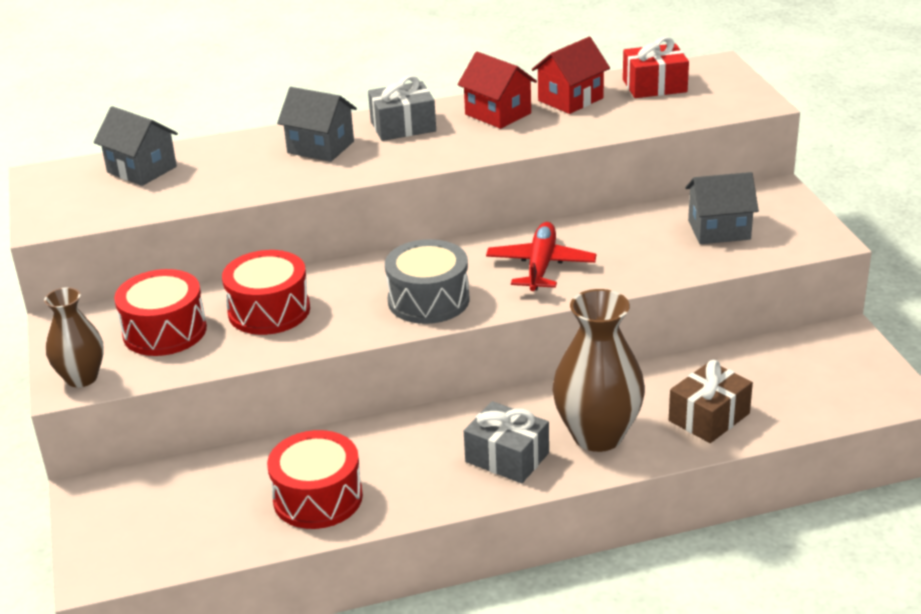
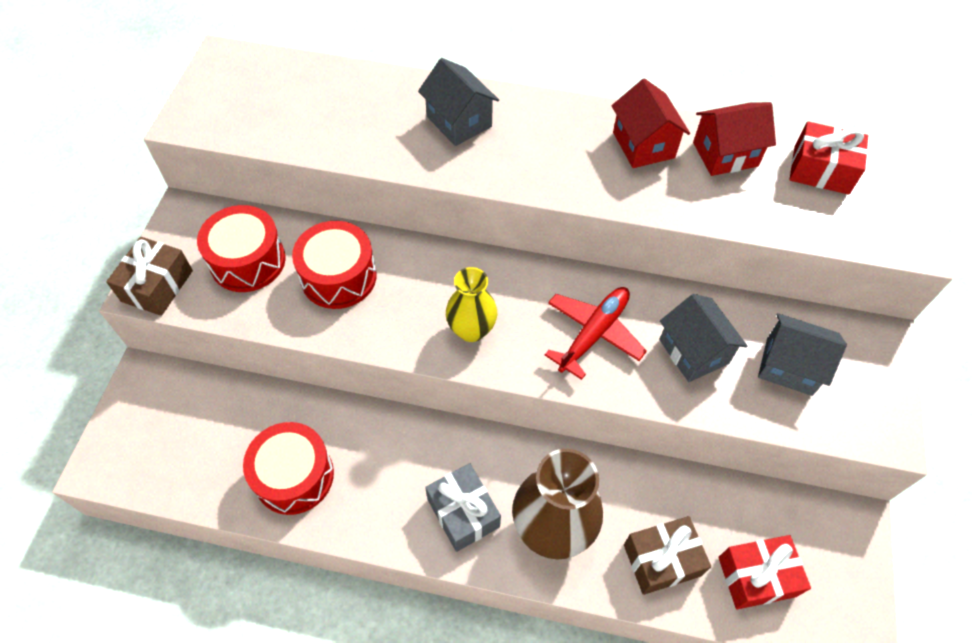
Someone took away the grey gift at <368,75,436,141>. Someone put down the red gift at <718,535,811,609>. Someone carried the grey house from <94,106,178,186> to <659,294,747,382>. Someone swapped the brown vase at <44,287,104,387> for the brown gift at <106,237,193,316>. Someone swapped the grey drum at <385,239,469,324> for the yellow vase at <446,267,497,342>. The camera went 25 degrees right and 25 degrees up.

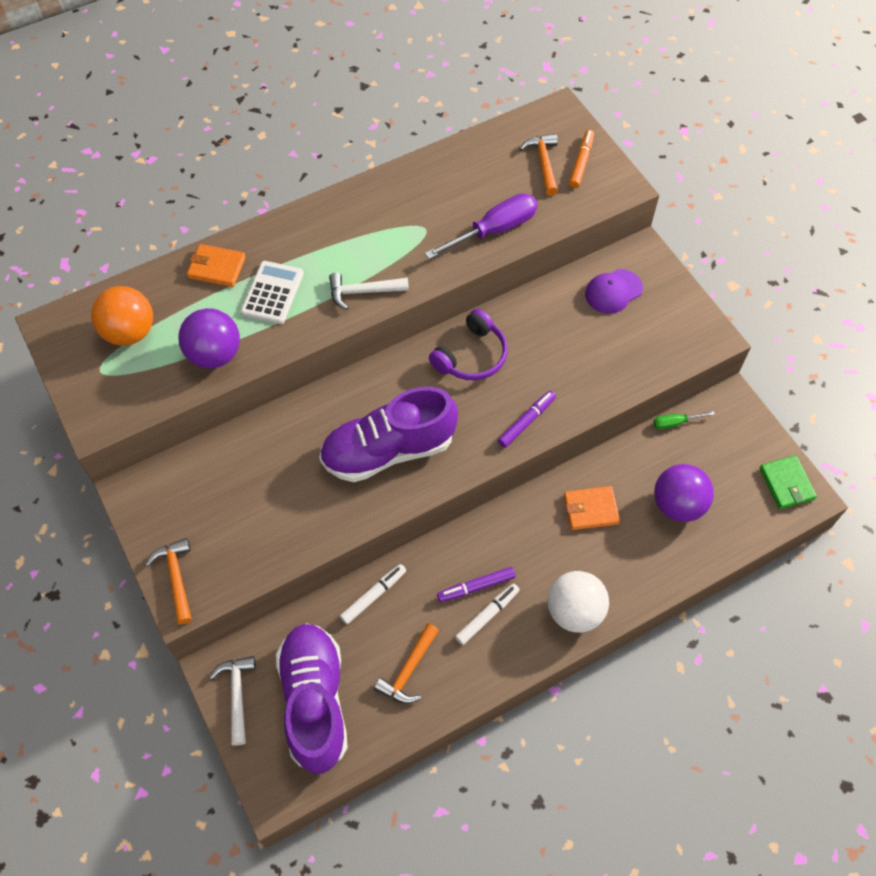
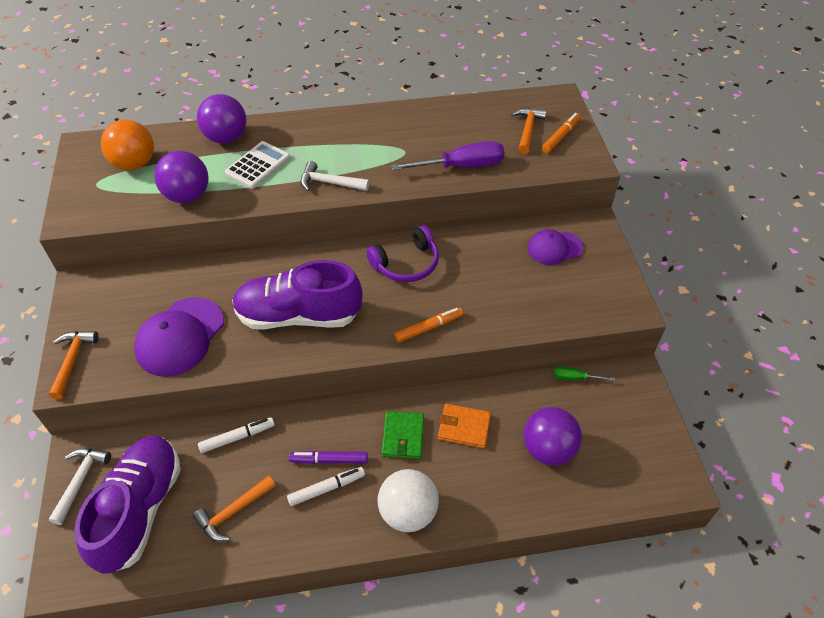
Someone put down the purple cap at <134,297,224,377>. Someone carried the green wallet from <760,455,817,509> to <382,411,424,459>. Someone swapped the orange wallet at <187,244,246,287> for the purple ball at <197,94,246,144>. Someone repainted the purple marker at <498,390,556,448>, which became the orange marker at <394,308,463,343>. The camera went 20 degrees right and 10 degrees down.

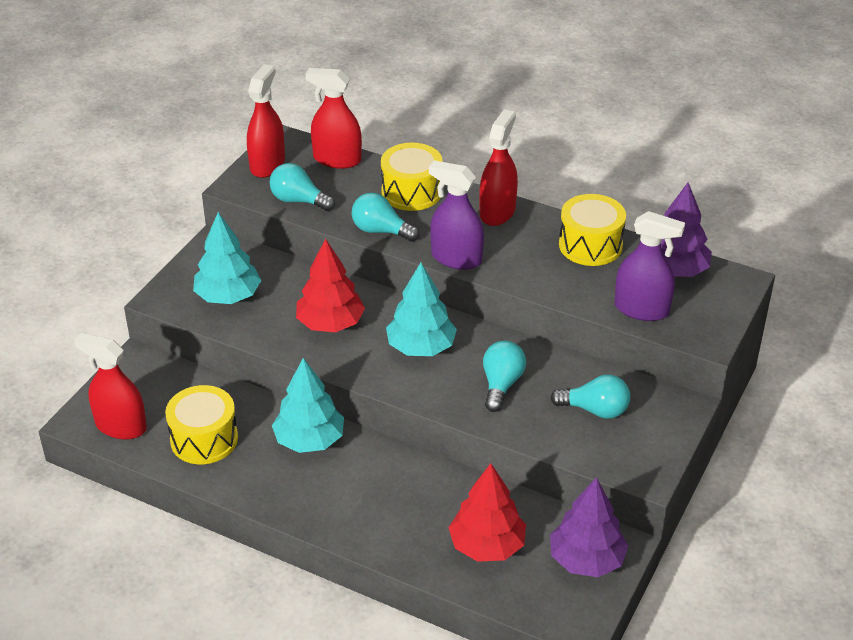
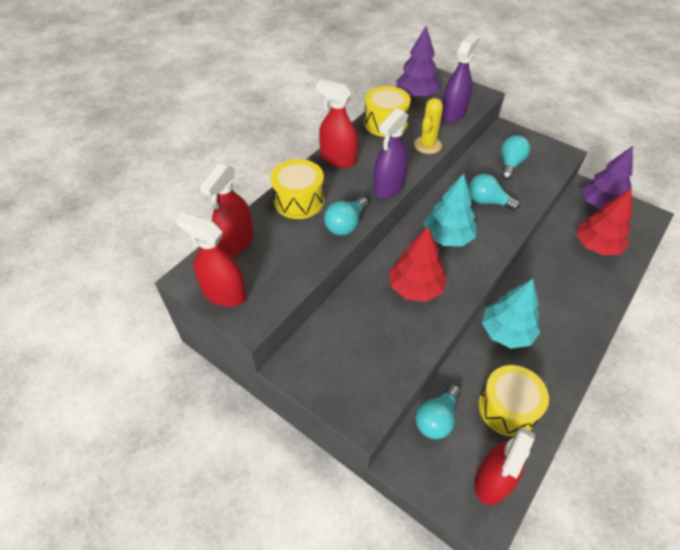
Someone took away the turquoise tree at <193,212,261,304>. Someone put down the yellow cactus at <414,98,443,154>. Someone carried the turquoise light bulb from <270,163,335,211> to <415,384,461,439>. The camera went 80 degrees left and 10 degrees up.

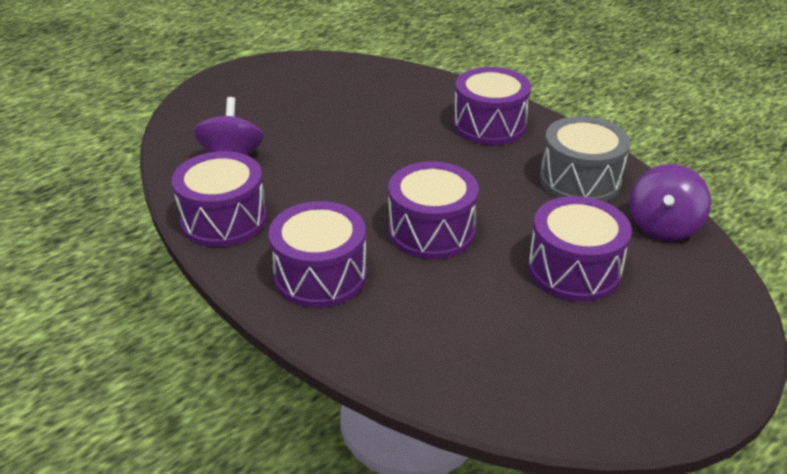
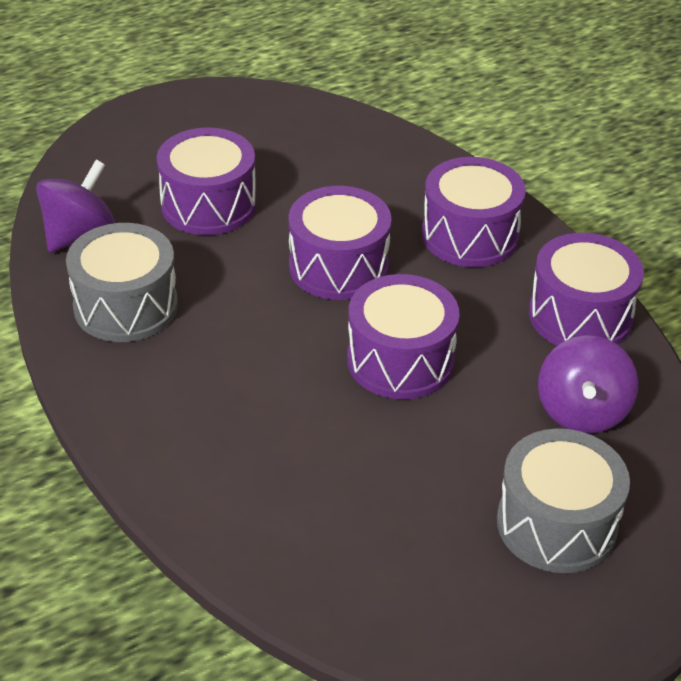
Someone put down the grey drum at <497,428,630,573>. Someone carried the purple drum from <453,67,531,145> to <347,274,460,399>. The camera went 170 degrees left and 5 degrees up.

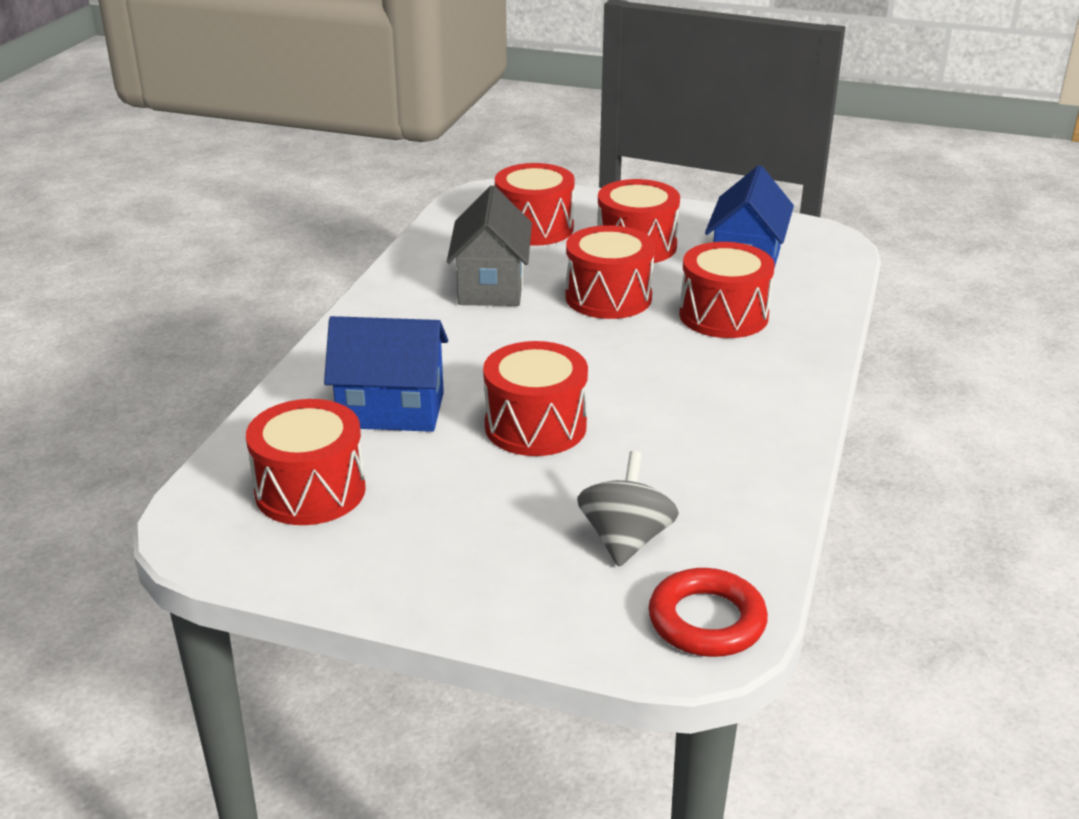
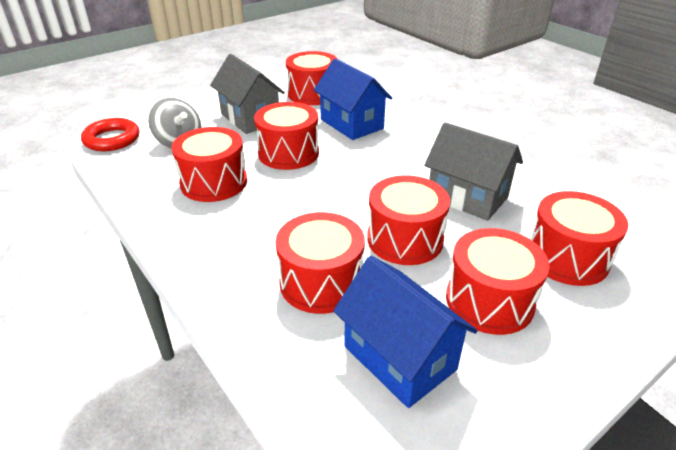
Someone put down the red drum at <172,127,247,202>. Someone put down the grey house at <210,54,285,134>. Someone rotated the blue house at <324,316,448,432> by 75 degrees counterclockwise. The camera went 125 degrees right and 5 degrees up.

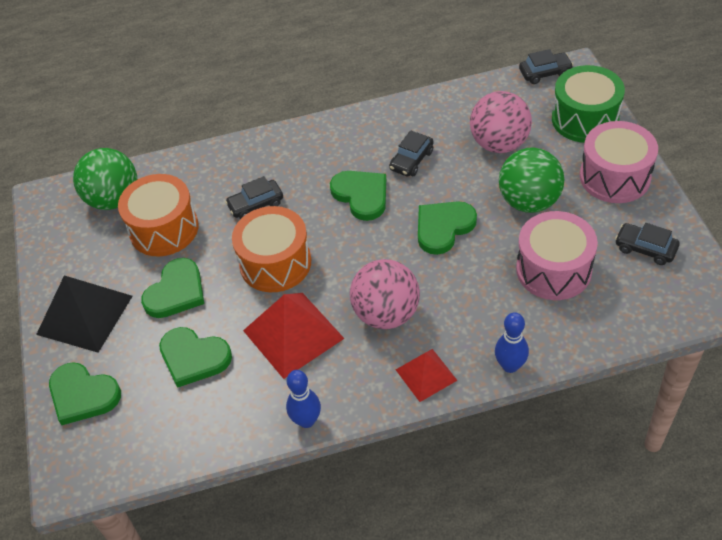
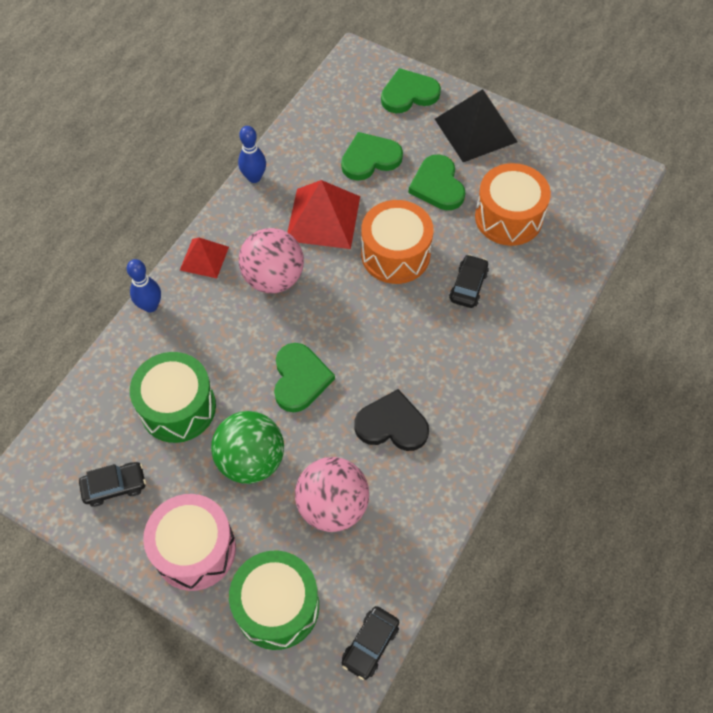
Someone took away the green ball at <73,148,137,210>. Someone took away the green heart at <330,171,386,221>. Someone swapped the black car at <389,131,433,177> for the black heart at <355,389,429,451>. Someone repainted the pink drum at <516,211,598,300>, which became the green drum at <130,352,216,443>. The camera went 130 degrees right and 10 degrees up.

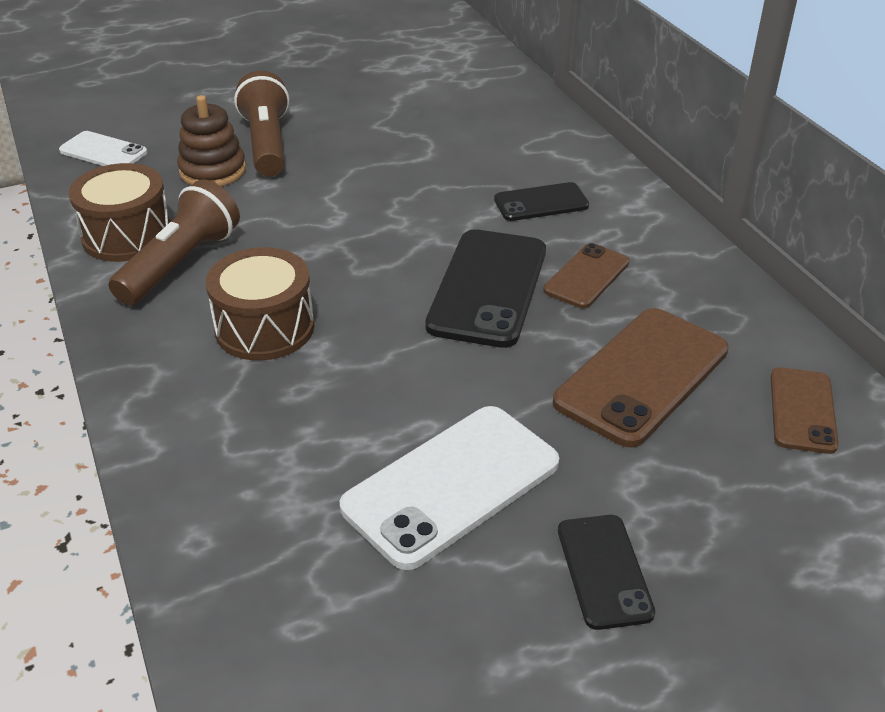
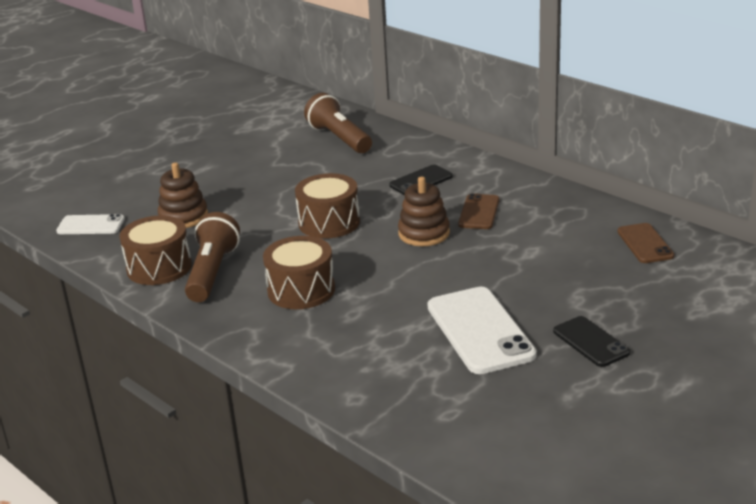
Someone took away the brown phone at <553,308,729,448>. Someone put down the brown drum at <295,173,360,238>. Someone carried the brown flashlight from <234,71,289,177> to <304,93,372,153>. Someone swapped the black phone at <425,229,546,348> for the brown stacking toy at <398,177,450,246>. Someone rotated the white phone at <340,406,559,570> by 45 degrees counterclockwise. The camera went 20 degrees left and 10 degrees down.

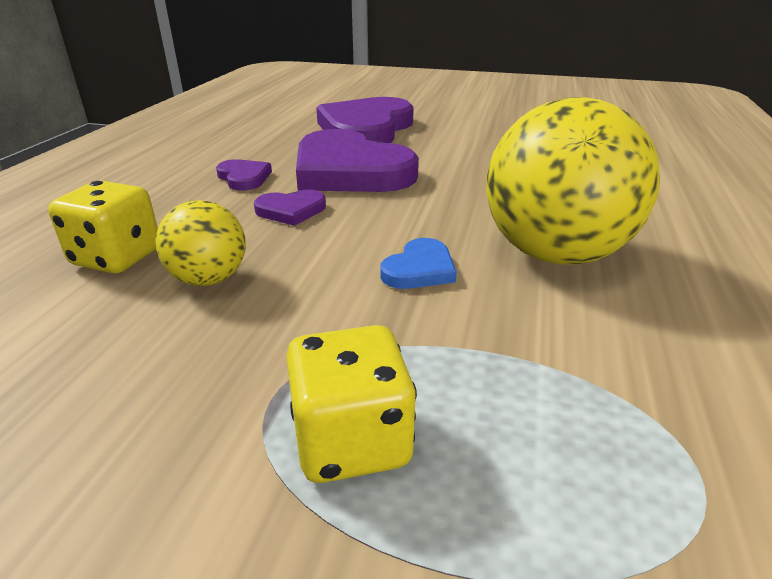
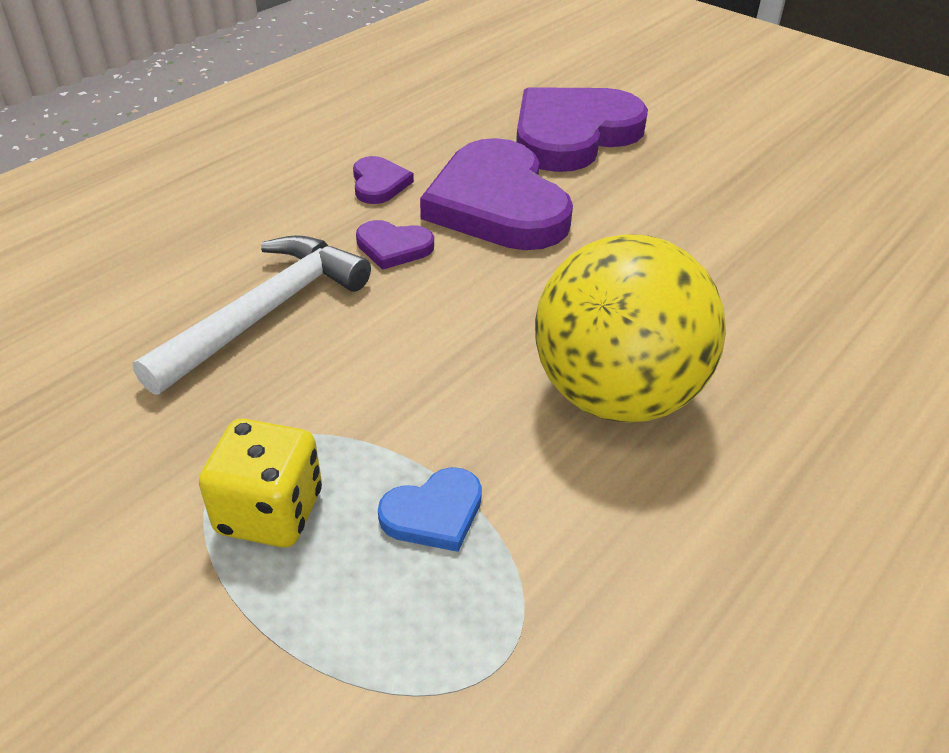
Someone took away the yellow dice at <48,180,158,274>. Someone carried the blue heart from <380,238,457,289> to <378,467,482,552>. Someone swapped the yellow ball at <156,200,246,286> for the white hammer at <133,235,371,395>. The camera went 25 degrees right and 10 degrees up.

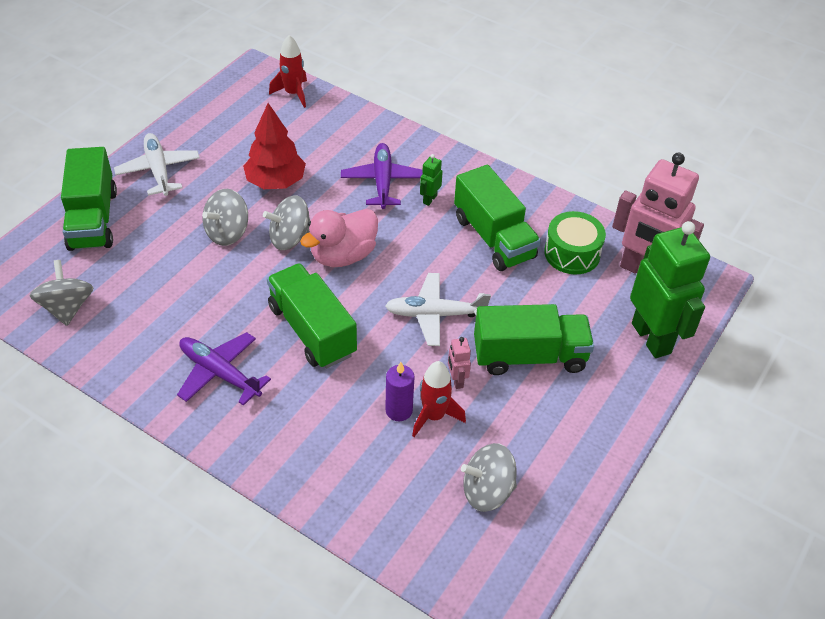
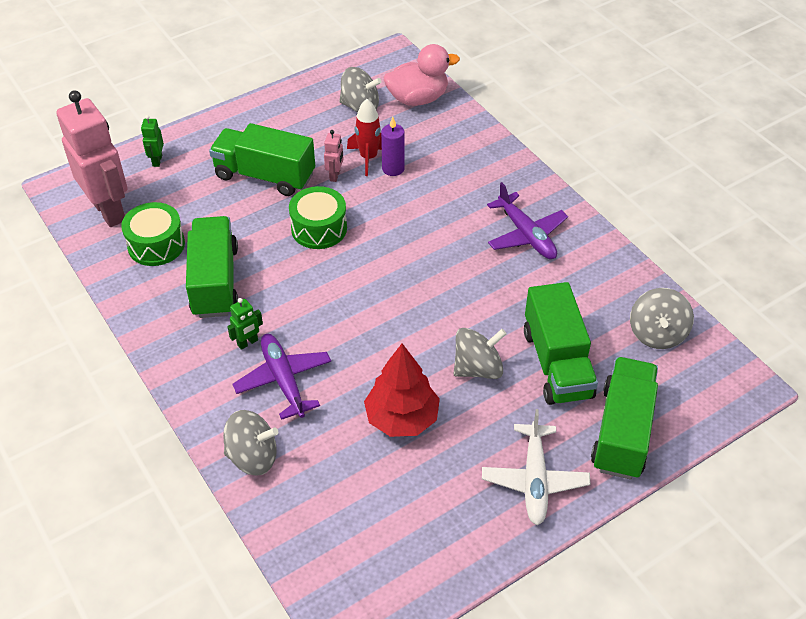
Someone took away the red rocket at <269,35,307,108>. Someone carried the grey spinning top from <263,195,310,250> to <223,410,278,476>. Someone carried the green truck from <267,263,357,369> to <524,282,598,405>. Someone carried the pink duck from <300,209,378,267> to <384,44,460,106>. Someone swapped the white plane at <385,273,491,346> for the green drum at <289,186,347,249>. Someone rotated the purple plane at <341,143,423,209> by 135 degrees clockwise. Someone scaled the green robot at <630,221,710,358> by 0.41. The camera went 155 degrees left and 0 degrees up.

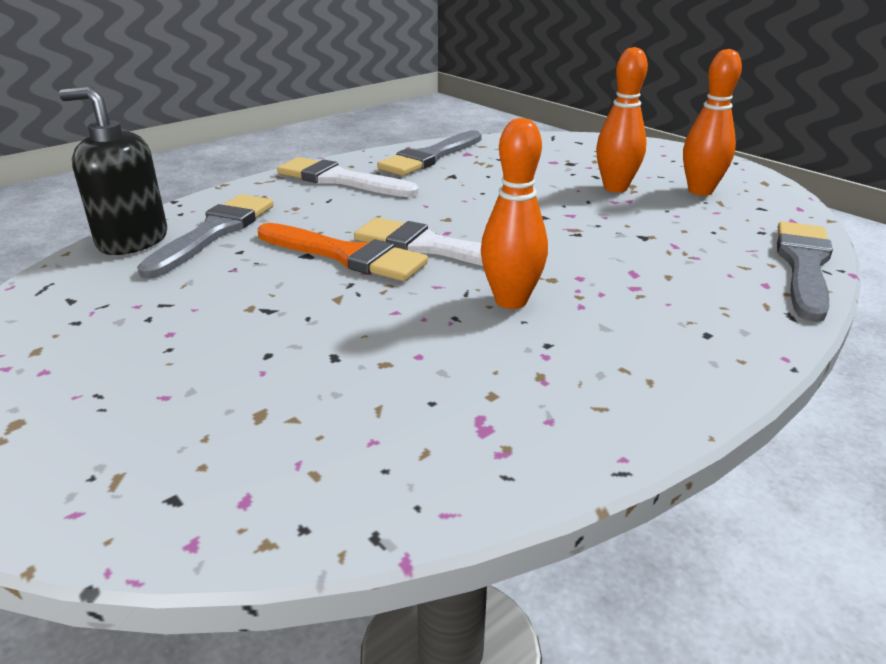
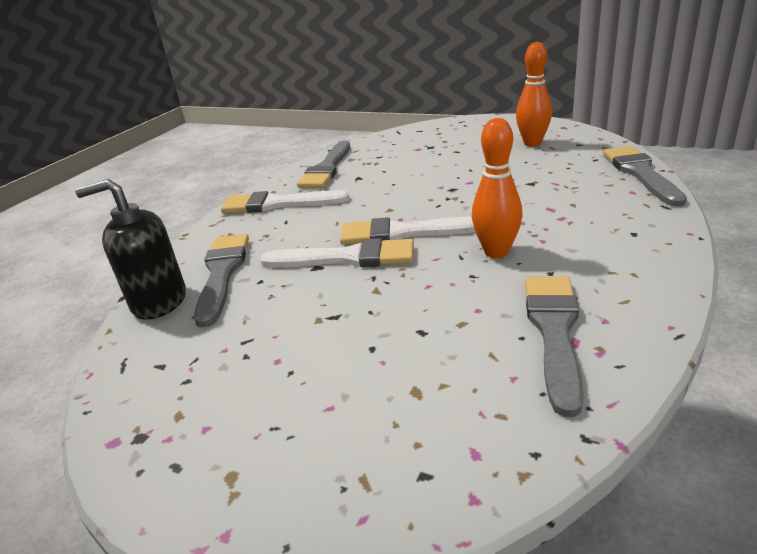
Someone took away the orange bowling pin at <596,47,648,193>. Someone put down the grey brush at <525,276,584,417>. Someone repainted the orange brush at <258,223,428,281>, which became the white brush at <260,238,414,267>. The camera went 20 degrees left and 0 degrees up.

